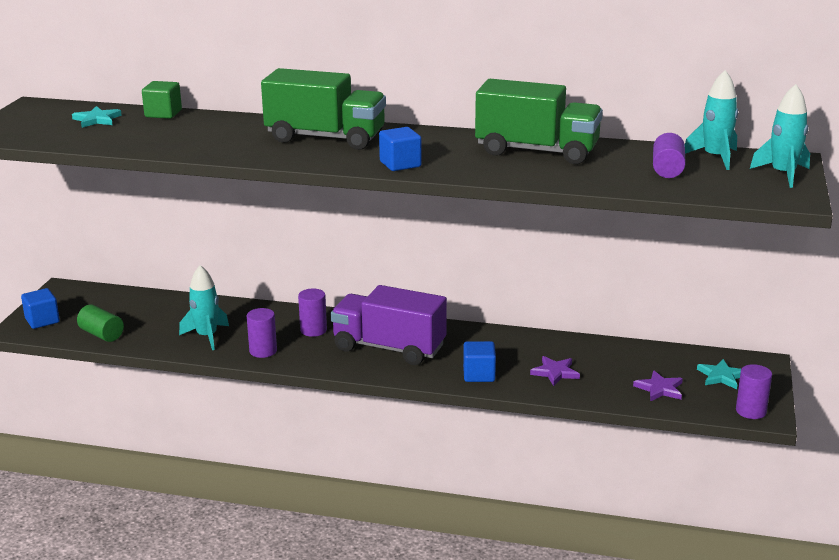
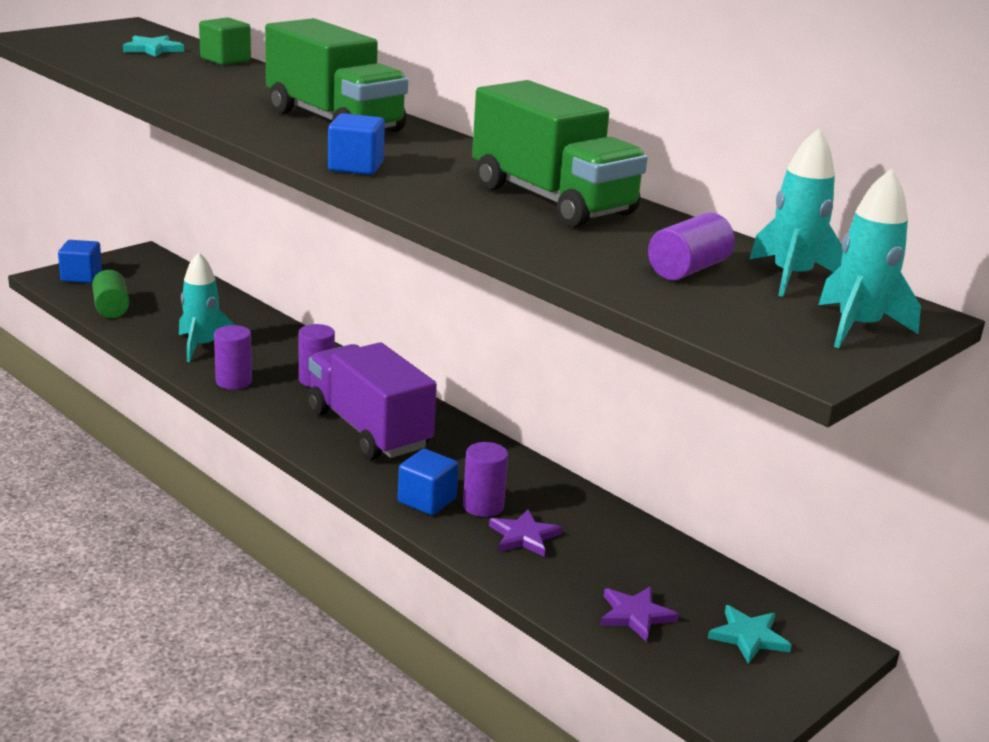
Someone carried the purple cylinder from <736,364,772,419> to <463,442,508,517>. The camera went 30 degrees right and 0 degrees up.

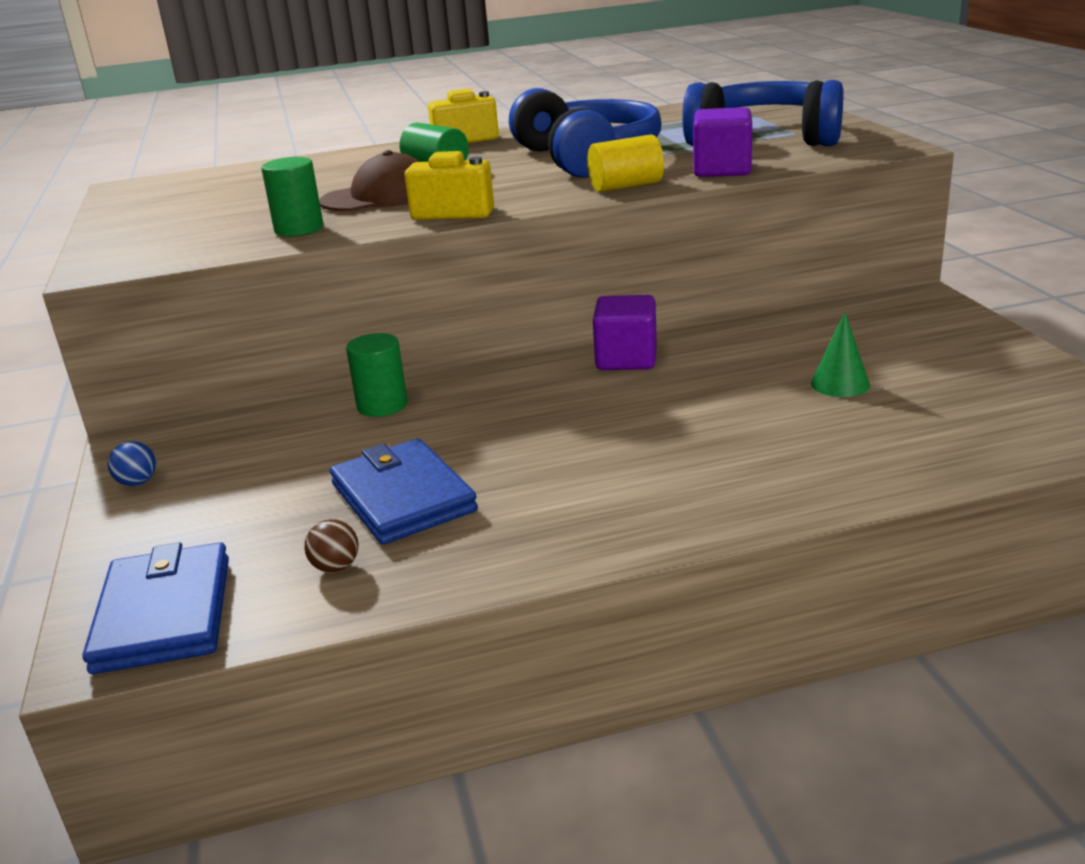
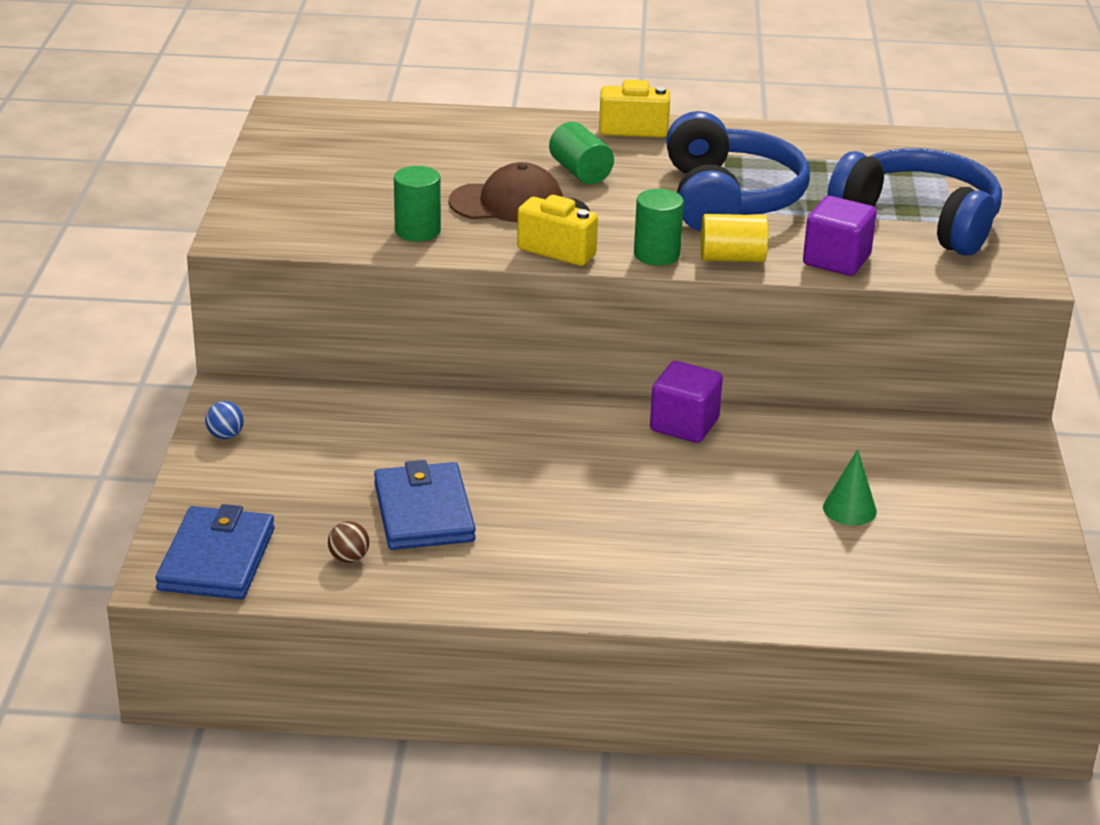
Someone carried the green cylinder from <346,333,408,417> to <634,189,684,266>. The camera went 15 degrees right and 5 degrees up.

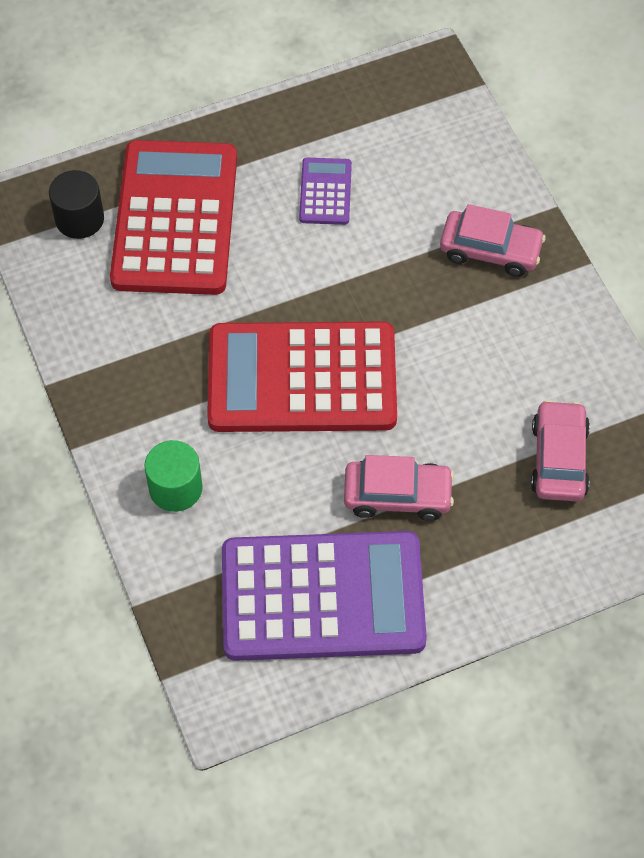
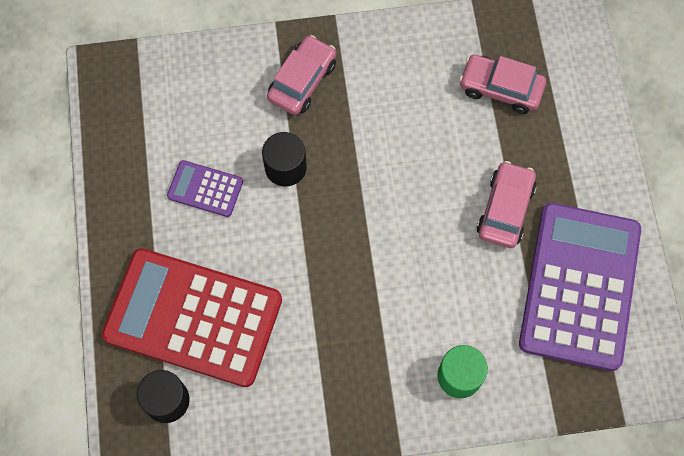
Someone took away the red calculator at <207,322,397,432>. Someone put down the black cylinder at <262,132,307,187>. The camera went 75 degrees left and 10 degrees up.

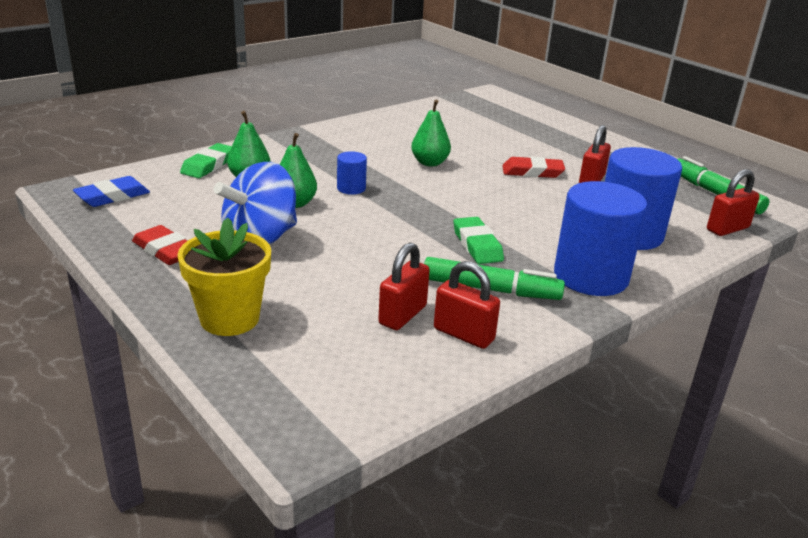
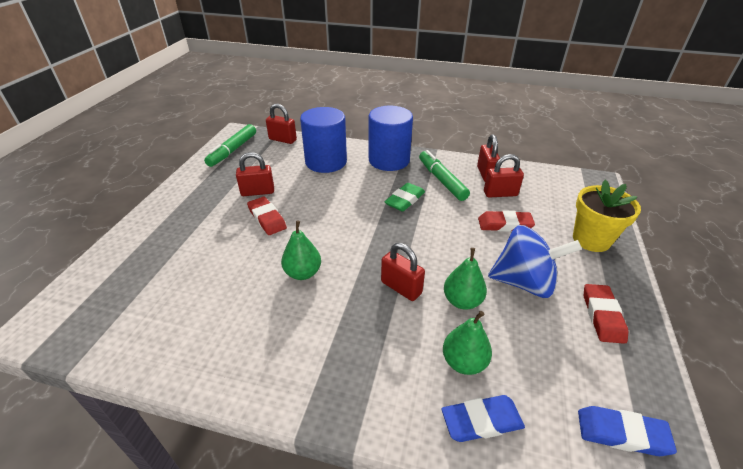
Someone put down the red eraser at <478,211,535,232>. Someone swapped the blue cylinder at <337,151,367,195> for the red padlock at <381,243,425,301>. Someone repainted the green eraser at <180,143,232,178>, which became the blue eraser at <442,395,525,442>. The camera went 125 degrees left and 10 degrees up.

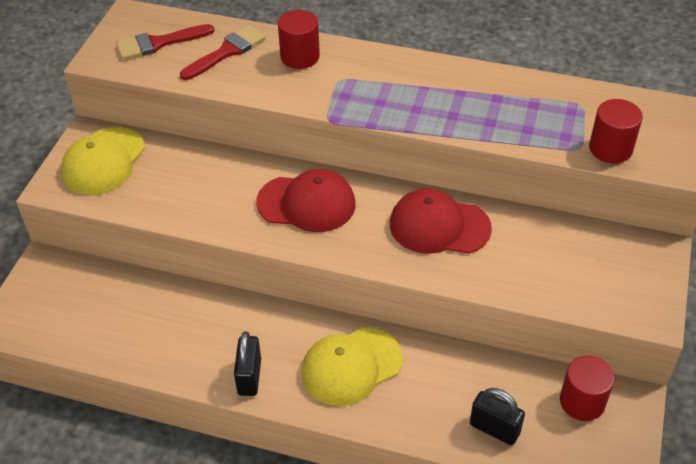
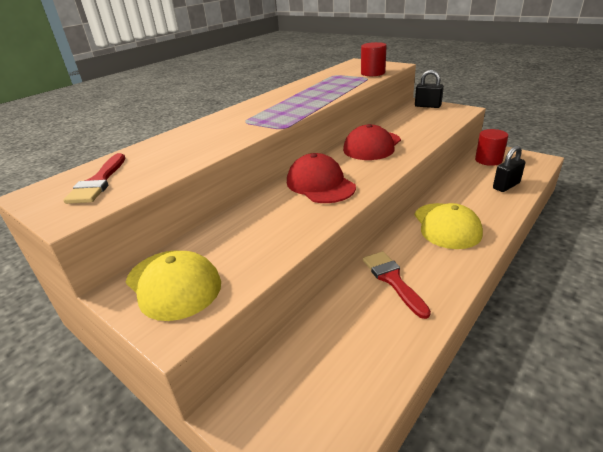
Someone took away the red cylinder at <278,10,320,69>. Someone carried the red brush from <180,25,266,80> to <363,251,431,319>. Someone carried the black padlock from <234,331,261,396> to <415,70,444,108>. Someone rotated the red cap at <256,169,356,232> by 60 degrees counterclockwise. The camera went 65 degrees left and 15 degrees down.

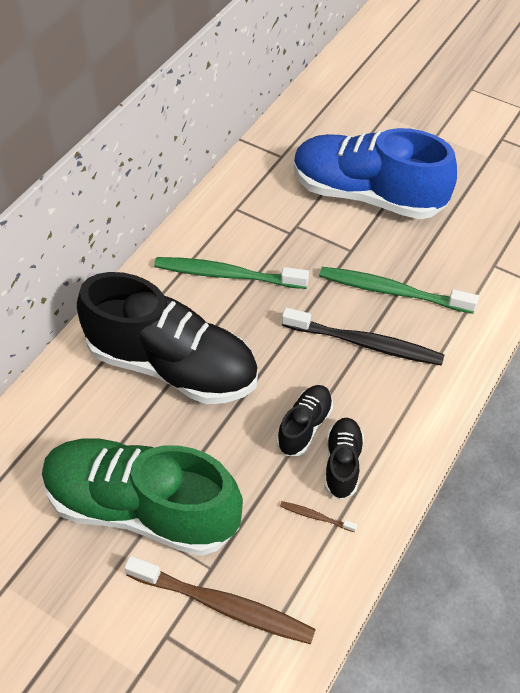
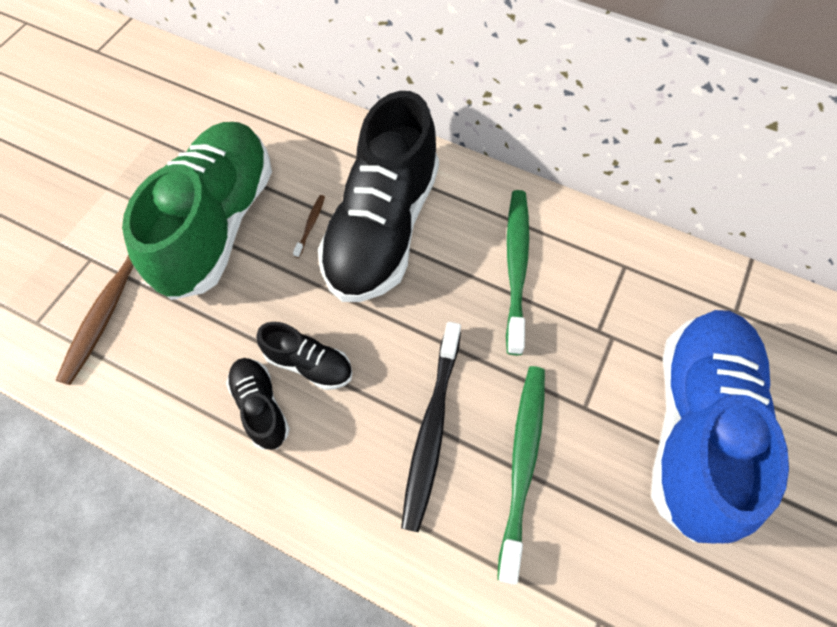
Someone carried the brown toothbrush from <280,501,357,532> to <293,195,325,258>. Someone rotated the black shoe at <325,418,364,499> by 120 degrees counterclockwise. The camera went 85 degrees right and 10 degrees up.

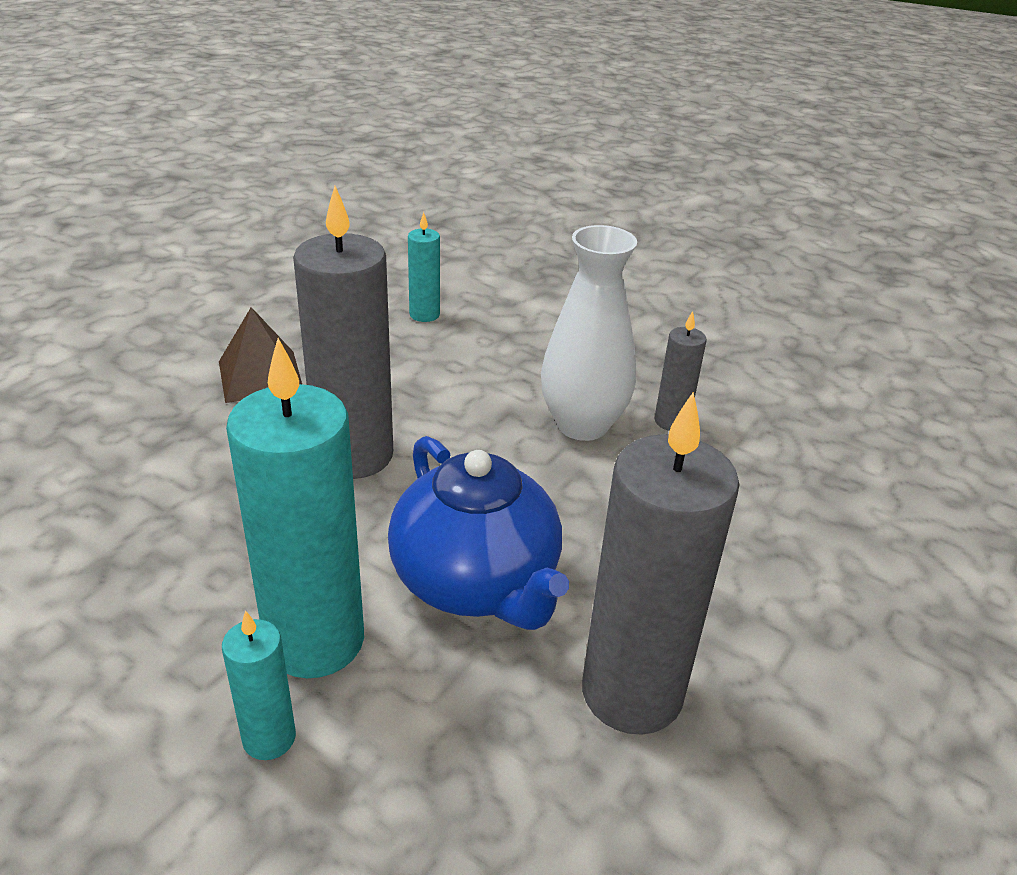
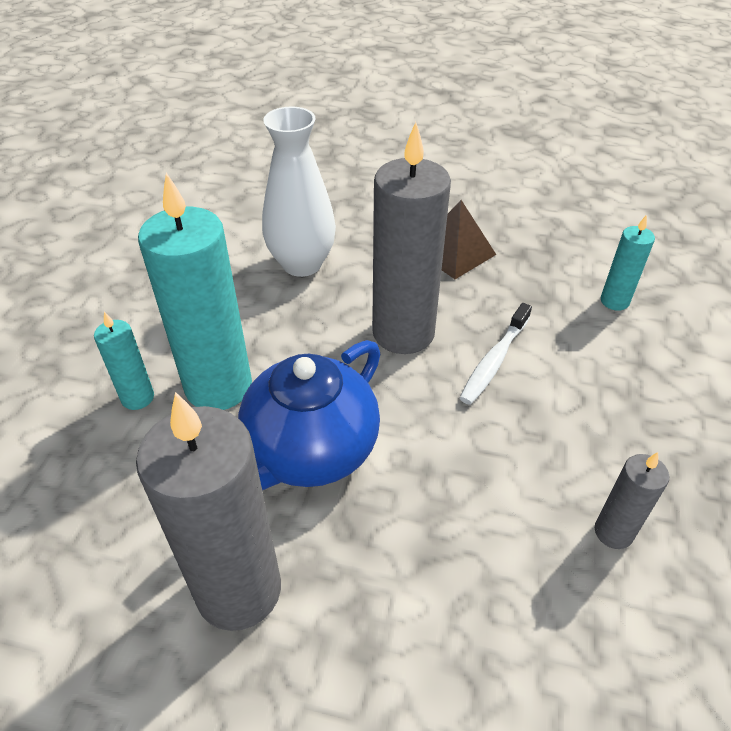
Someone put down the white toothbrush at <460,303,532,405>. Someone carried the white vase from <541,225,637,441> to <262,107,336,277>. The camera went 70 degrees right and 10 degrees up.

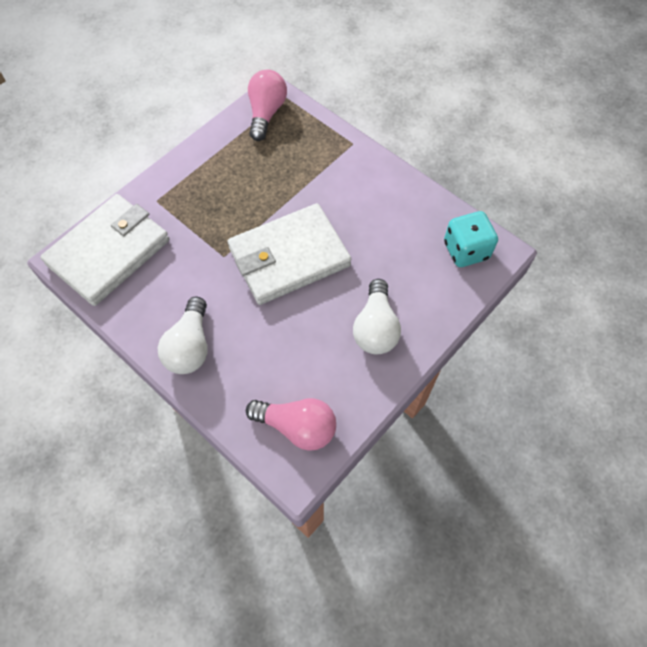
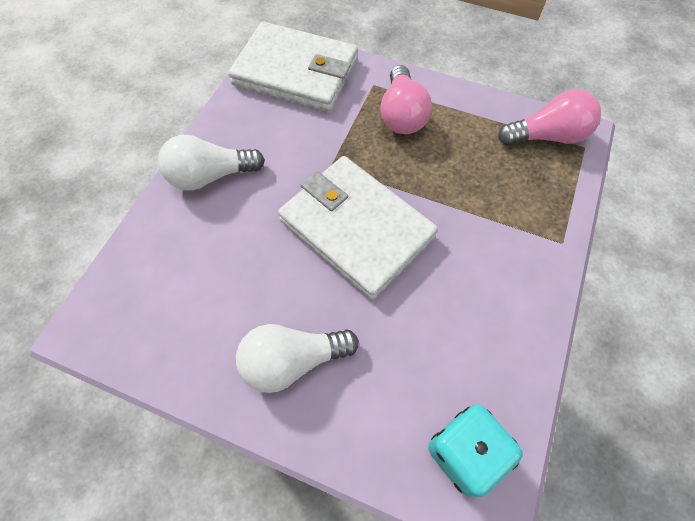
Someone carried the pink light bulb from <246,398,336,451> to <380,65,432,134>. The camera went 70 degrees right and 0 degrees up.

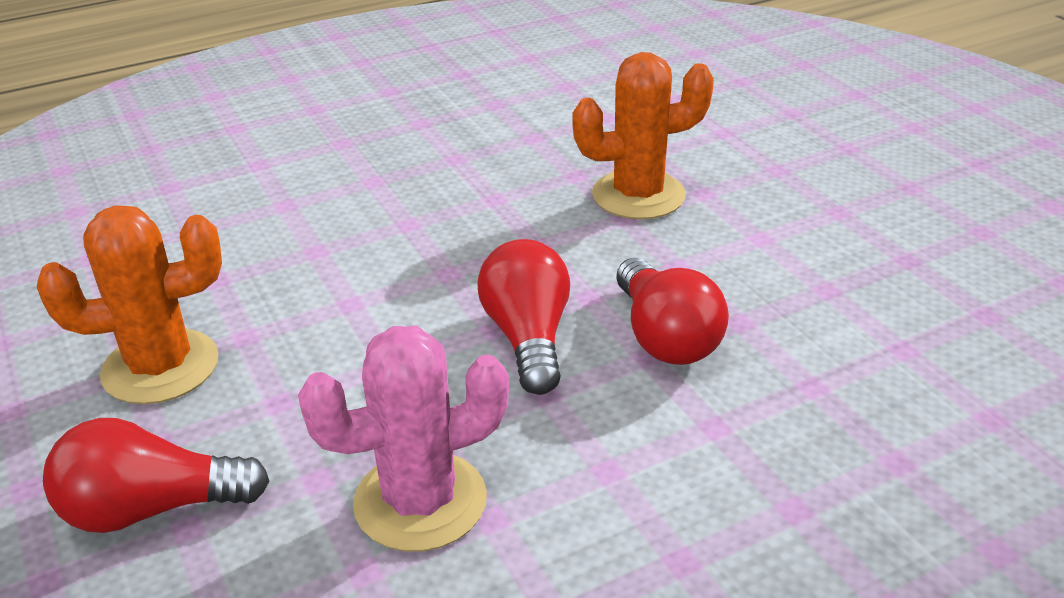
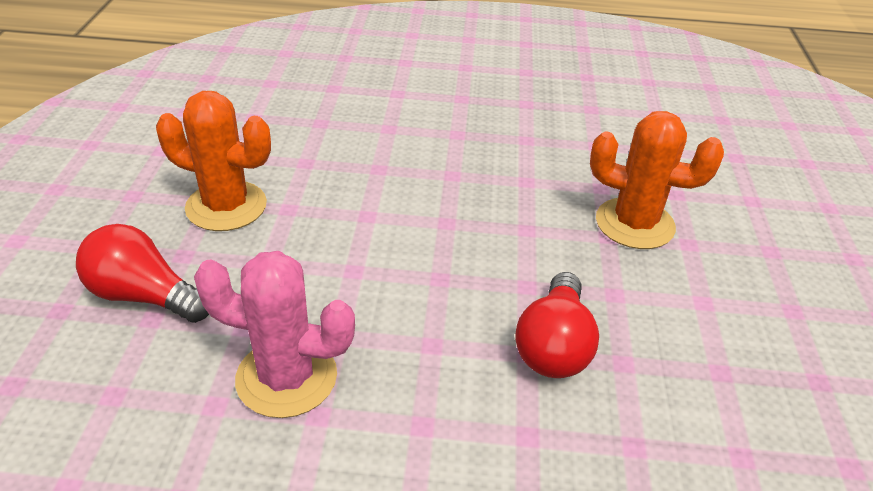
Someone took away the red light bulb at <477,239,570,395>. The camera went 30 degrees right and 5 degrees up.

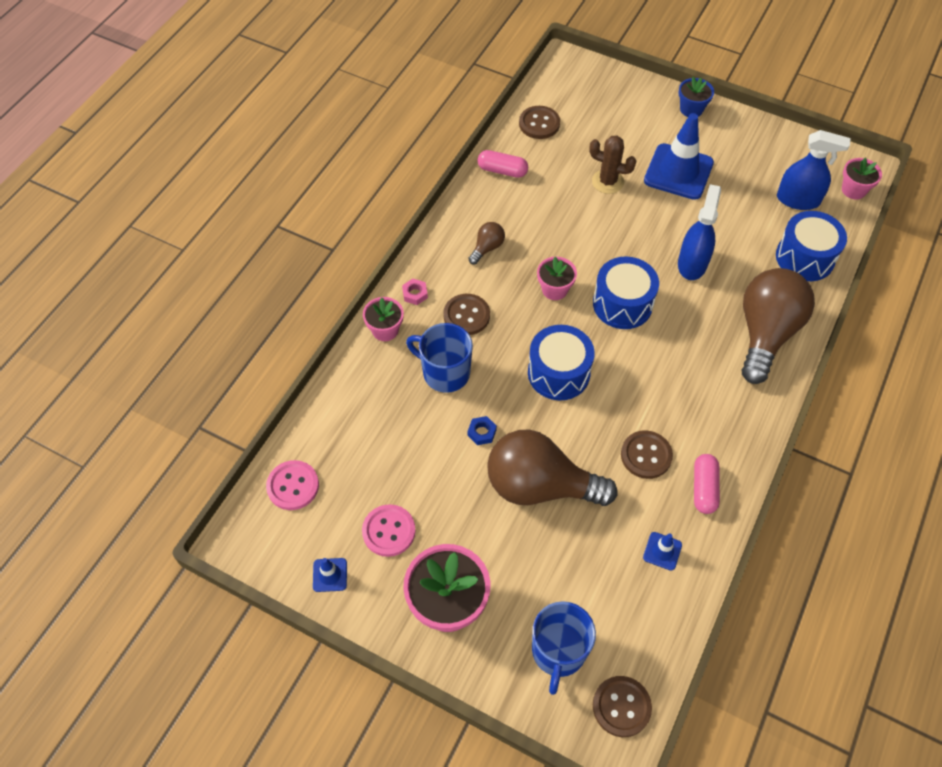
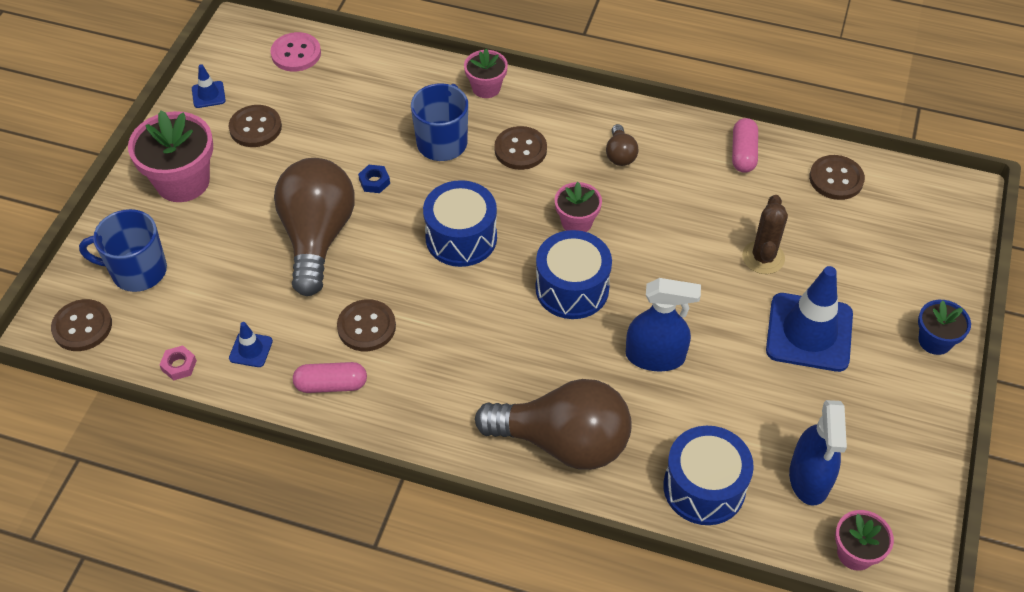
Someone carried the pink nut from <402,279,428,305> to <160,345,197,381>. Someone repainted the pink button at <362,504,416,557>, which became the brown button at <229,105,282,147>. Someone rotated the brown light bulb at <468,222,505,264> by 60 degrees clockwise. The camera went 80 degrees right and 5 degrees down.

